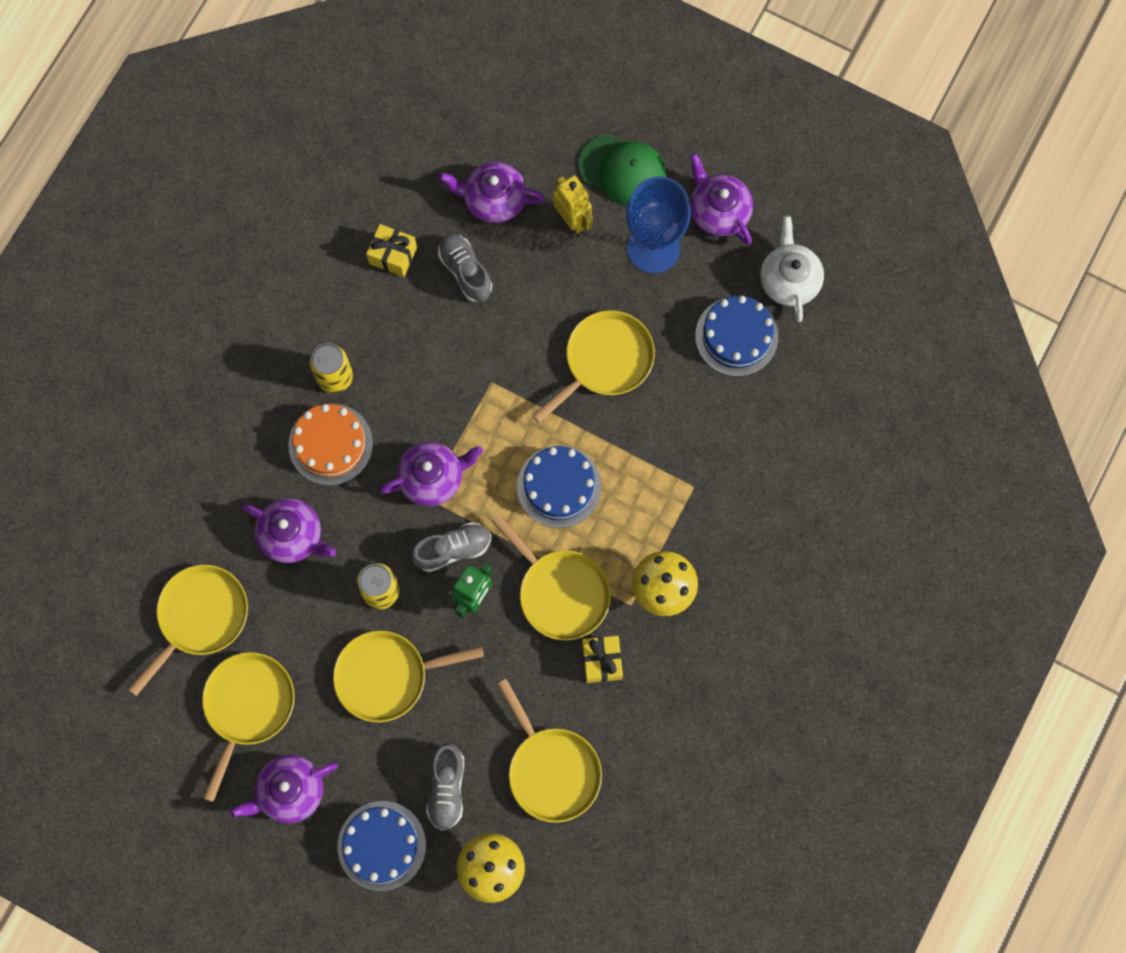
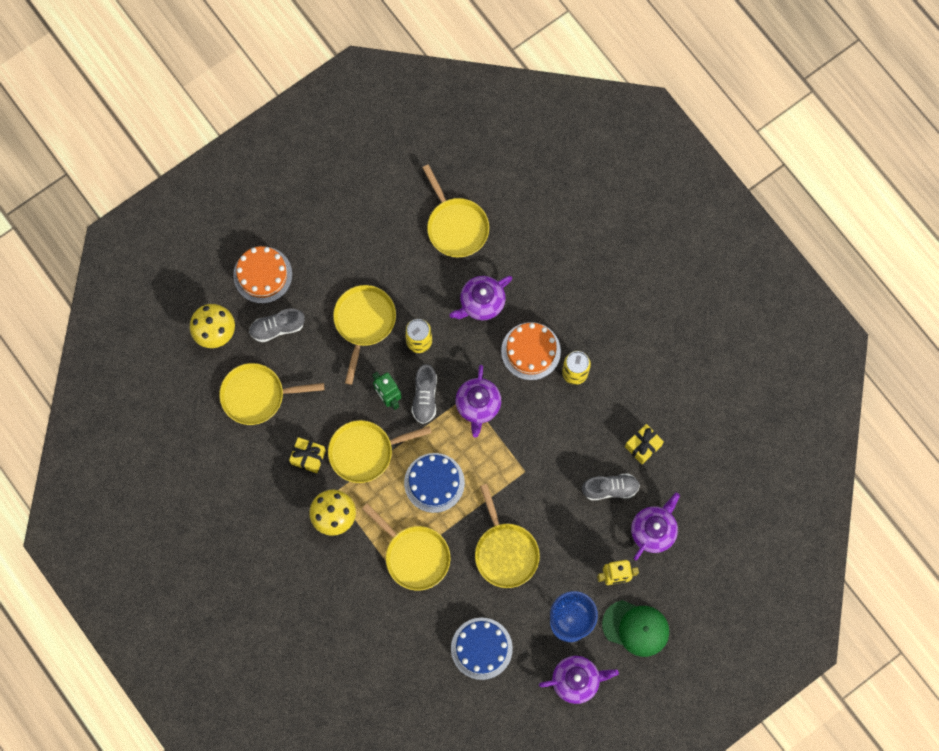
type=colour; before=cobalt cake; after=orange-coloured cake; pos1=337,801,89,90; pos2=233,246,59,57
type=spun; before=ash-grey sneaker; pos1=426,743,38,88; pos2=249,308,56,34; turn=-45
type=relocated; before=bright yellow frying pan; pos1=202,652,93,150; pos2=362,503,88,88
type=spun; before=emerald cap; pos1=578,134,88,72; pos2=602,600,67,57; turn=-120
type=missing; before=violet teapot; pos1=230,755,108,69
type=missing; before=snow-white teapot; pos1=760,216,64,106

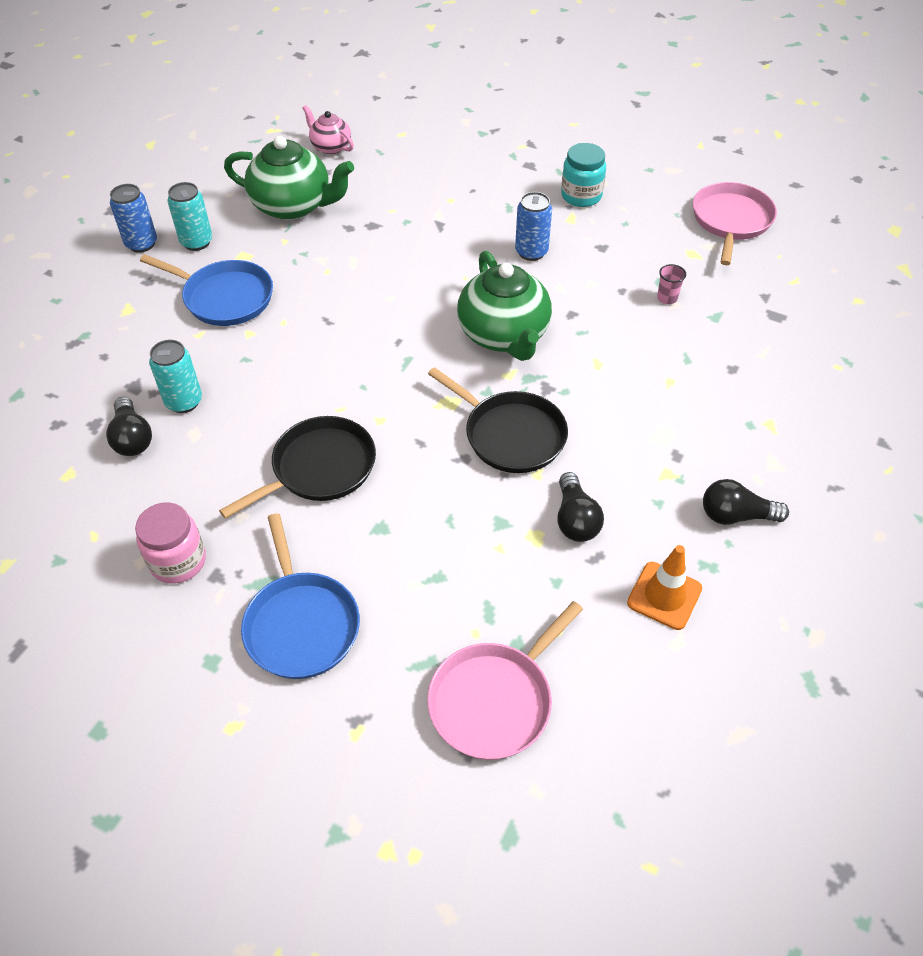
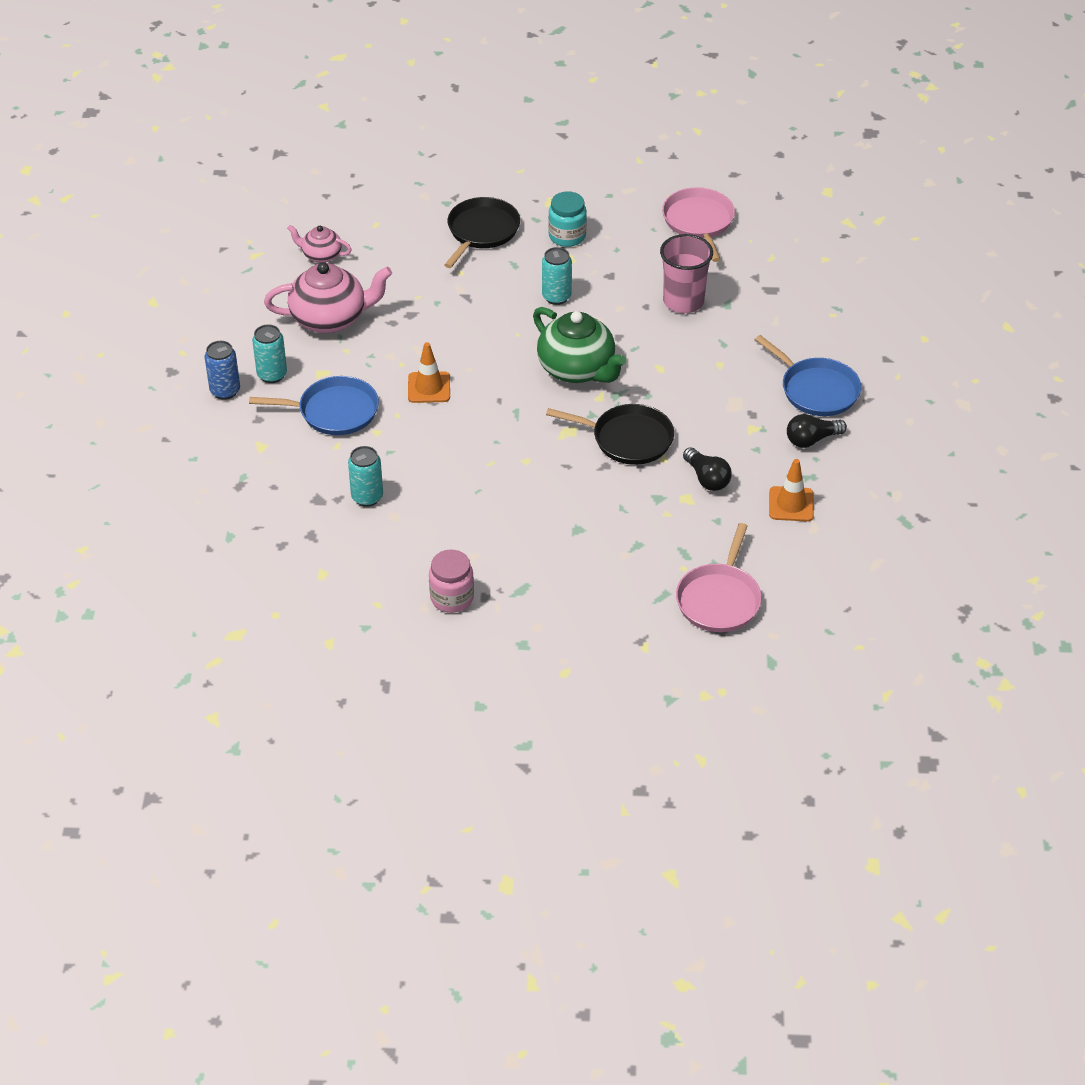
type=colour; before=emerald teapot; after=rosy teapot; pos1=224,136,130,84; pos2=264,262,128,71
type=appeared; after=orange-coloured road cone; pos2=408,342,42,61
type=relocated; before=ebony frying pan; pos1=219,416,157,103; pos2=444,197,76,71
type=colour; before=cobalt soda can; after=teal soda can; pos1=515,192,37,69; pos2=542,247,30,58
type=size; before=rosy tumbler; pos1=657,264,29,40; pos2=660,234,53,79; scale=2.37
type=relocated; before=cobalt frying pan; pos1=241,513,119,166; pos2=755,335,106,81
type=missing; before=ebony light bulb; pos1=106,397,46,59

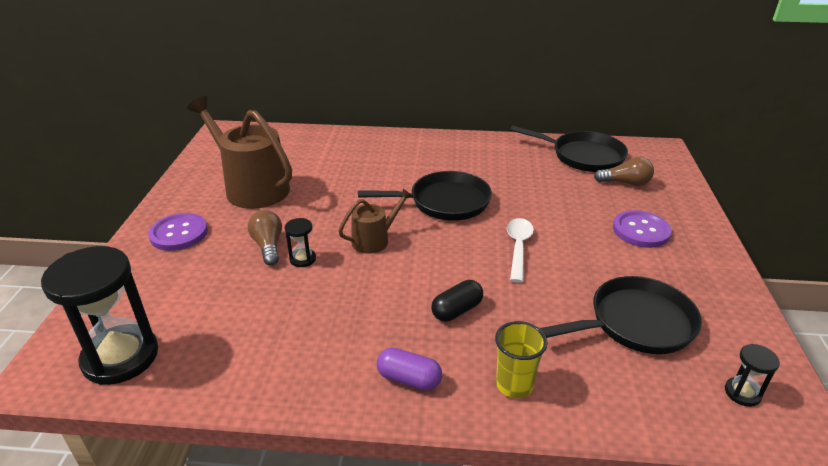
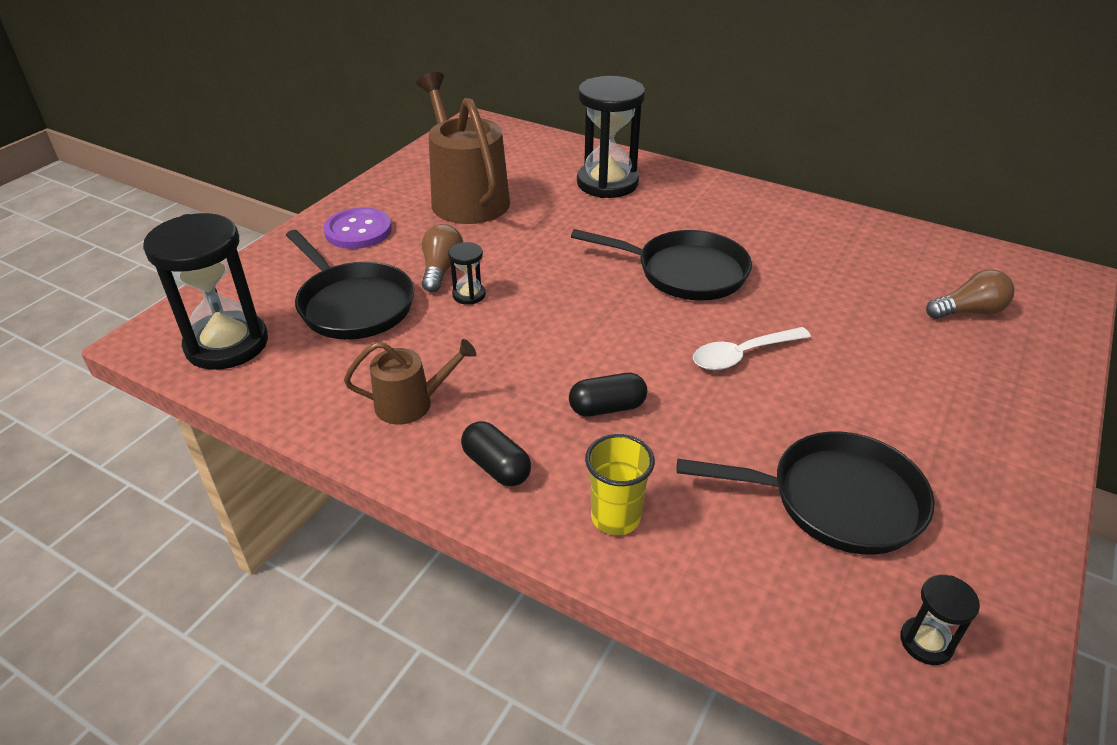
type=relocated; before=ebony frying pan; pos1=510,125,118,47; pos2=286,230,128,110
type=relocated; before=russet sprinkling can; pos1=338,189,75,65; pos2=344,339,132,86
type=colour; before=violet capsule; after=ebony capsule; pos1=377,348,65,43; pos2=461,421,70,66
type=appeared; after=ebony sandglass; pos2=577,76,68,122
type=spun; before=snow-white teaspoon; pos1=507,218,27,65; pos2=693,327,118,43; turn=-150
type=spun; before=russet light bulb; pos1=594,157,60,29; pos2=926,269,89,50; turn=-45
type=missing; before=violet button; pos1=613,210,59,38

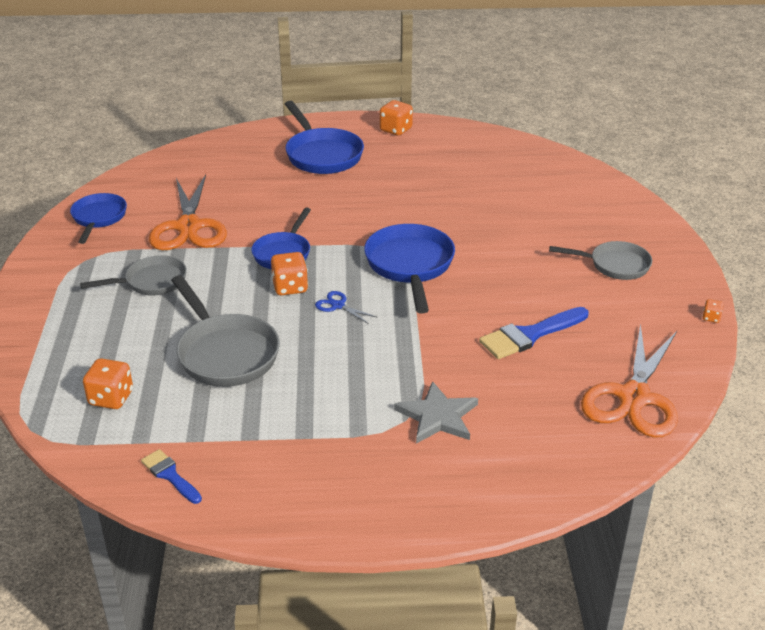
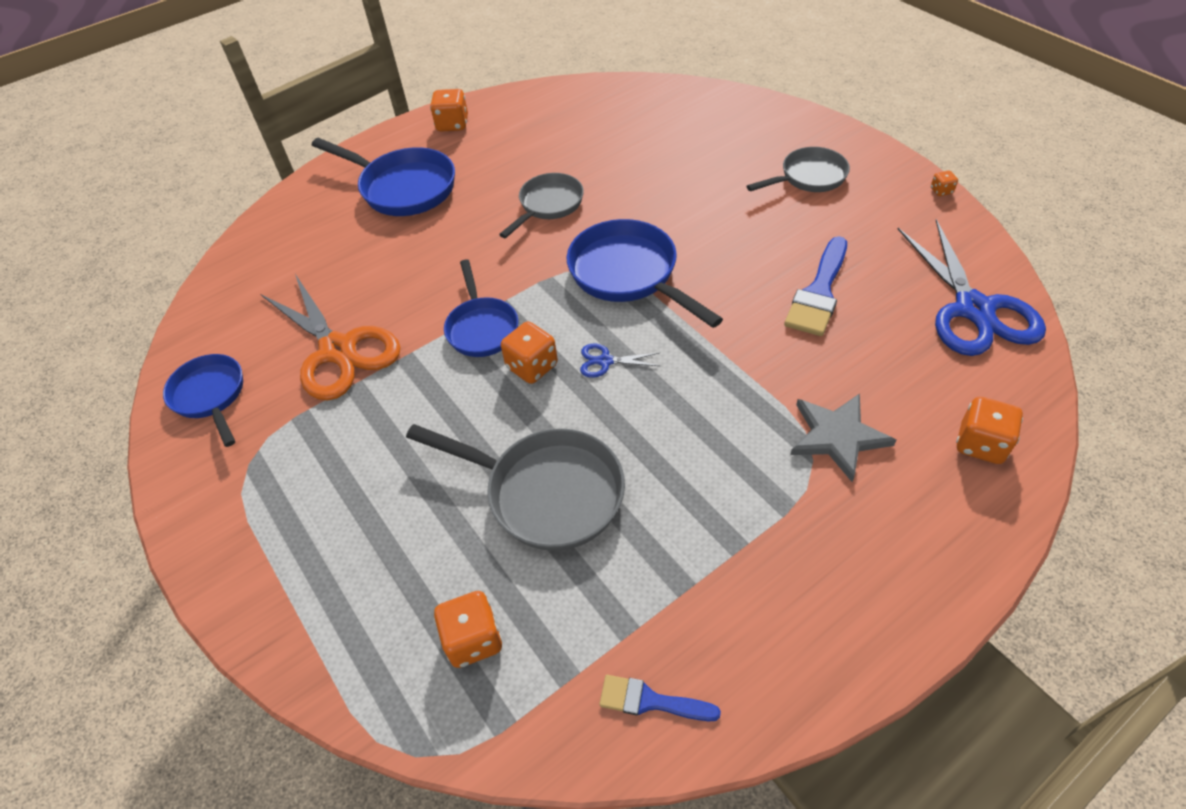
type=relocated; before=ash-grey frying pan; pos1=80,255,107,41; pos2=499,173,85,65
type=colour; before=orange-coloured scissors; after=cobalt scissors; pos1=581,323,97,115; pos2=898,219,148,137
type=appeared; after=orange-coloured game die; pos2=956,397,67,67

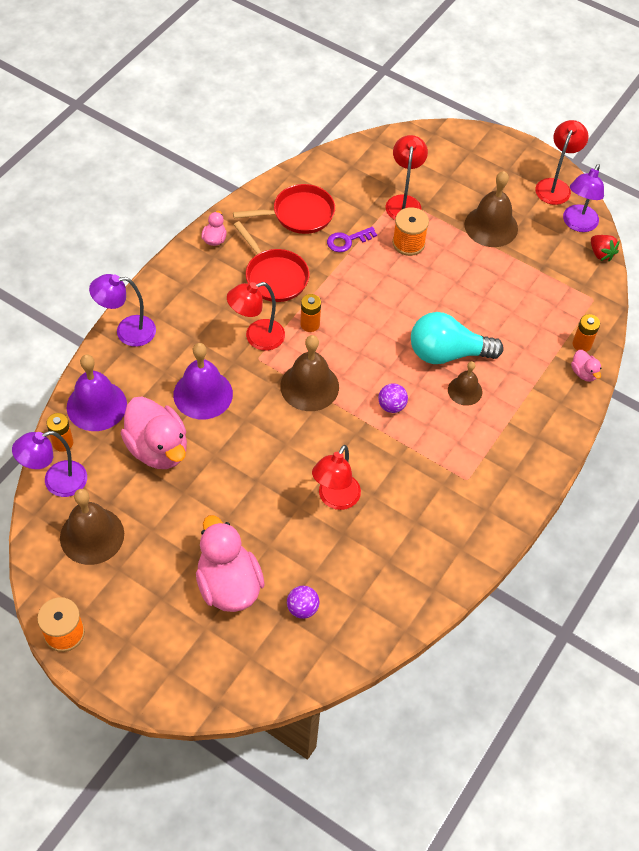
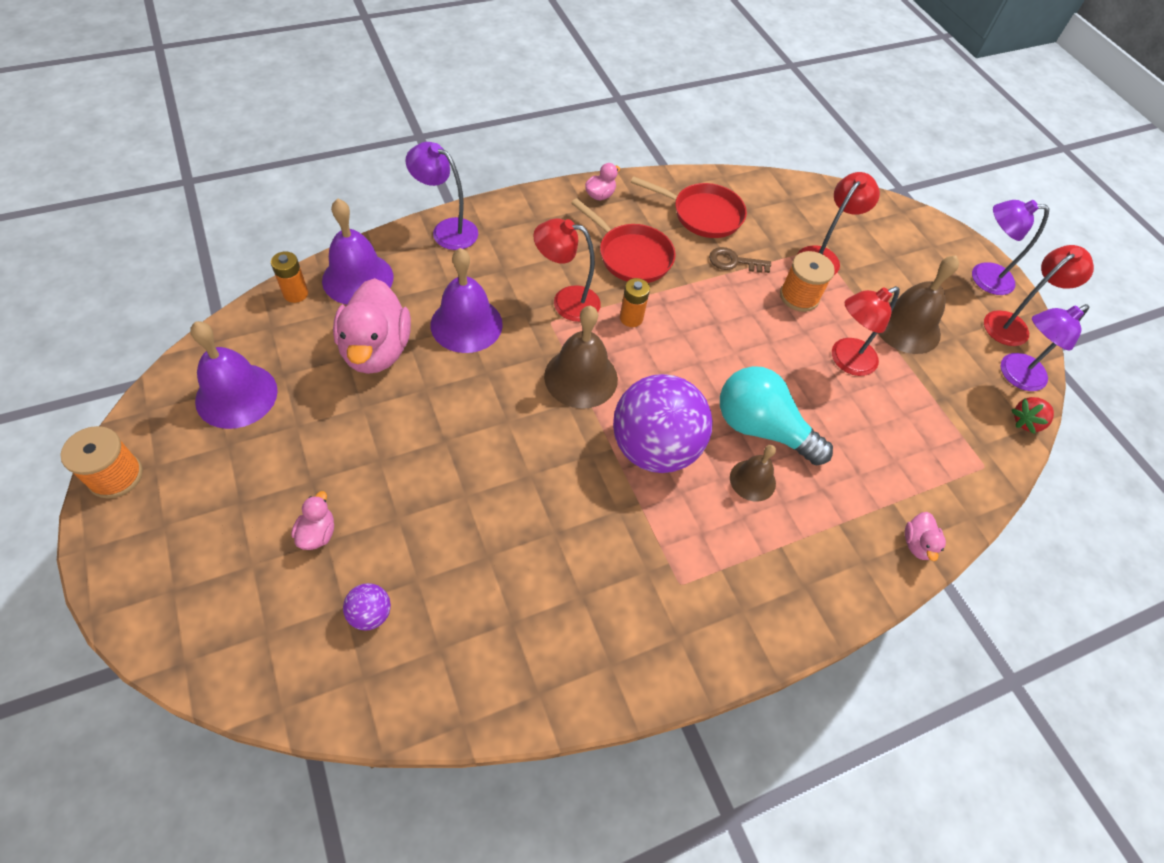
type=colour; before=russet hand bell; after=violet hand bell; pos1=60,489,64,76; pos2=190,321,88,108
type=size; before=rosy duck; pos1=196,515,69,97; pos2=291,491,43,59; scale=0.45
type=spun; before=crimson frying pan; pos1=234,221,75,81; pos2=571,198,105,85; turn=-45
type=size; before=violet ball; pos1=378,383,30,30; pos2=613,374,100,99; scale=2.44
type=colour; before=violet key; after=russet key; pos1=327,227,50,25; pos2=709,247,62,26
type=relocated; before=crimson lamp; pos1=312,445,49,65; pos2=832,286,68,90
type=relocated; before=violet lamp; pos1=12,431,75,66; pos2=972,200,77,95
type=spun; before=crimson strawberry; pos1=591,235,29,26; pos2=1011,397,43,37; turn=60
type=missing; before=orange-coloured power cell; pos1=573,314,27,38

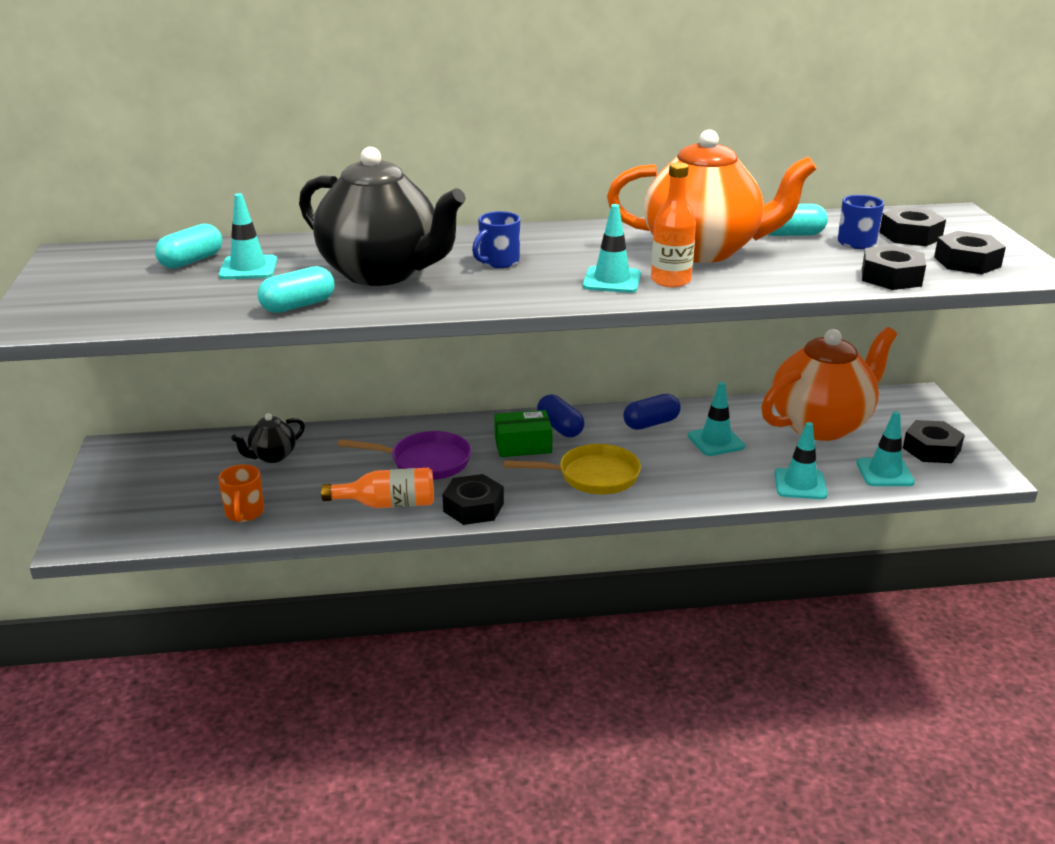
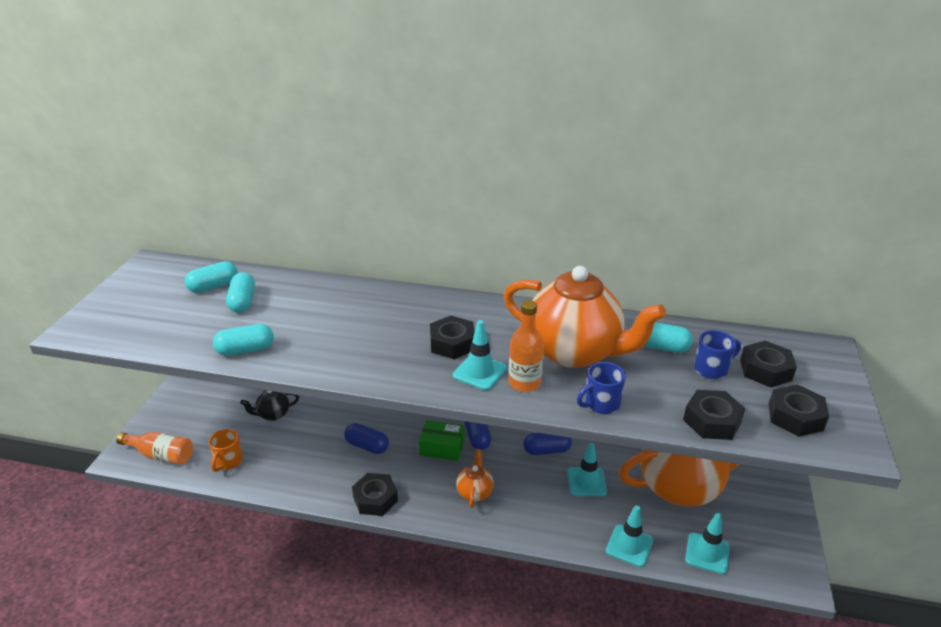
type=relocated; before=orange-coloured drink bottle; pos1=321,468,113,40; pos2=116,432,77,33
type=exchanged; before=teal road cone; after=teal capsule; pos1=219,193,58,86; pos2=226,272,29,41
type=exchanged; before=violet frying pan; after=cobalt capsule; pos1=338,431,133,49; pos2=344,423,45,31
type=relocated; before=ebony hex nut; pos1=903,420,62,43; pos2=430,316,45,43
type=exchanged; before=bright yellow frying pan; after=orange-coloured teapot; pos1=504,444,137,50; pos2=456,449,38,59
type=relocated; before=cobalt tea mug; pos1=472,211,48,57; pos2=577,362,49,52
type=missing; before=ebony teapot; pos1=299,147,167,139

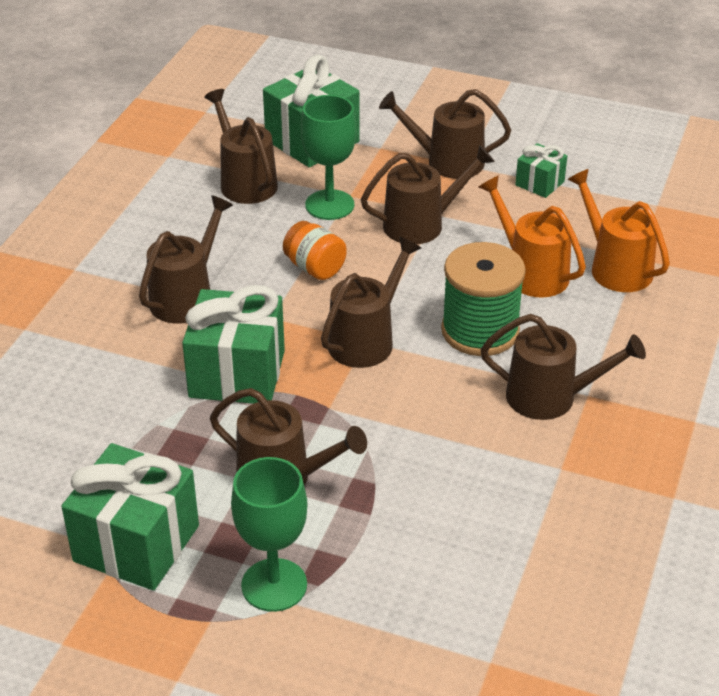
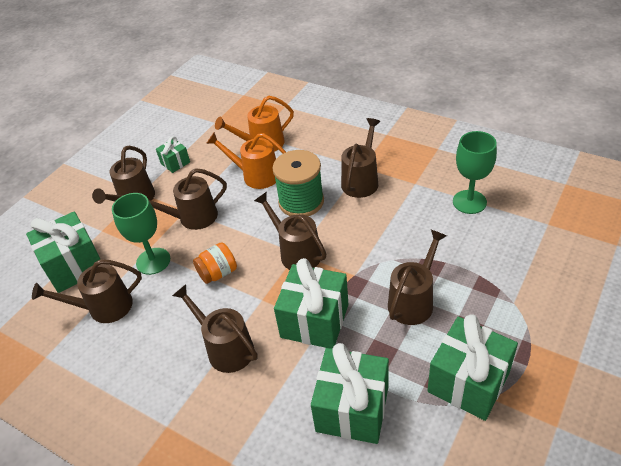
type=spun; before=russet sprinkling can; pos1=361,145,134,99; pos2=139,168,88,62; turn=-105
type=spun; before=orange-coloured sprinkling can; pos1=479,175,107,123; pos2=206,132,80,57; turn=45
type=appeared; after=emerald wrapped gift; pos2=311,343,78,101
type=relocated; before=emerald wine glass; pos1=231,457,76,155; pos2=453,131,44,83

